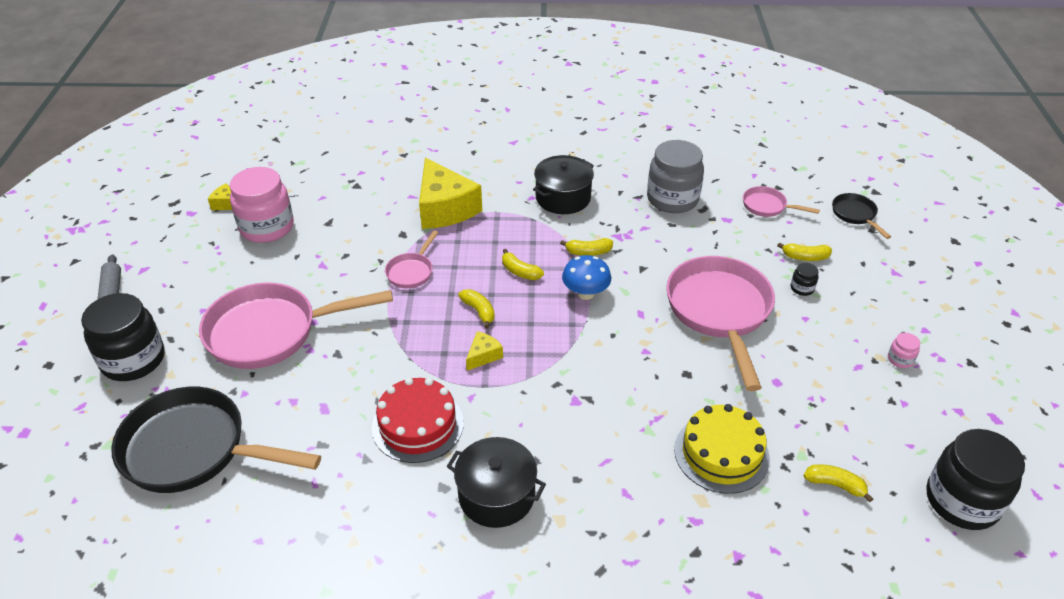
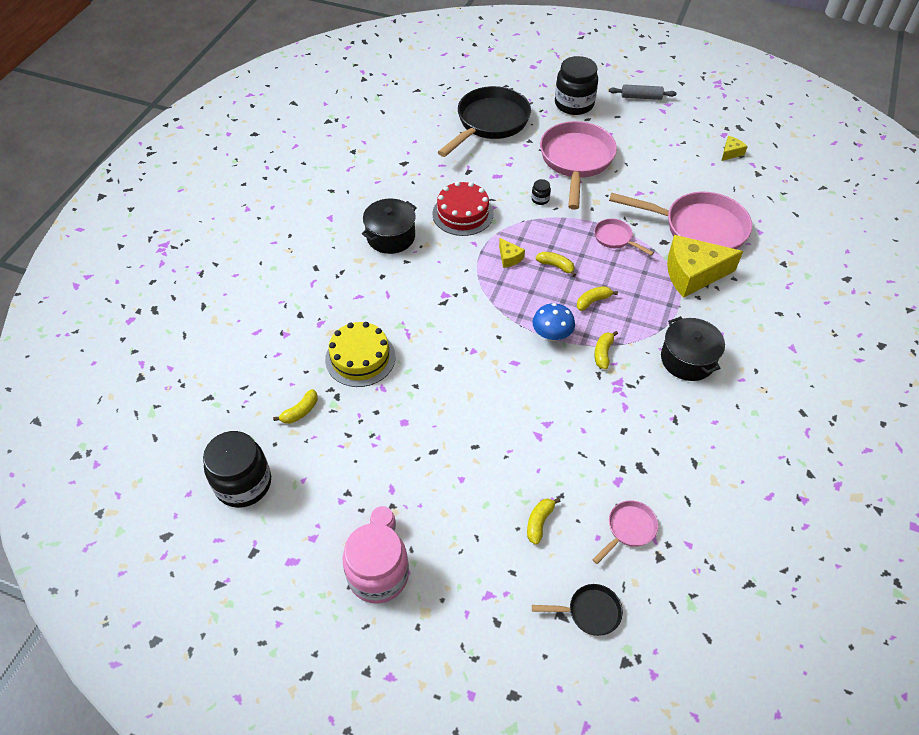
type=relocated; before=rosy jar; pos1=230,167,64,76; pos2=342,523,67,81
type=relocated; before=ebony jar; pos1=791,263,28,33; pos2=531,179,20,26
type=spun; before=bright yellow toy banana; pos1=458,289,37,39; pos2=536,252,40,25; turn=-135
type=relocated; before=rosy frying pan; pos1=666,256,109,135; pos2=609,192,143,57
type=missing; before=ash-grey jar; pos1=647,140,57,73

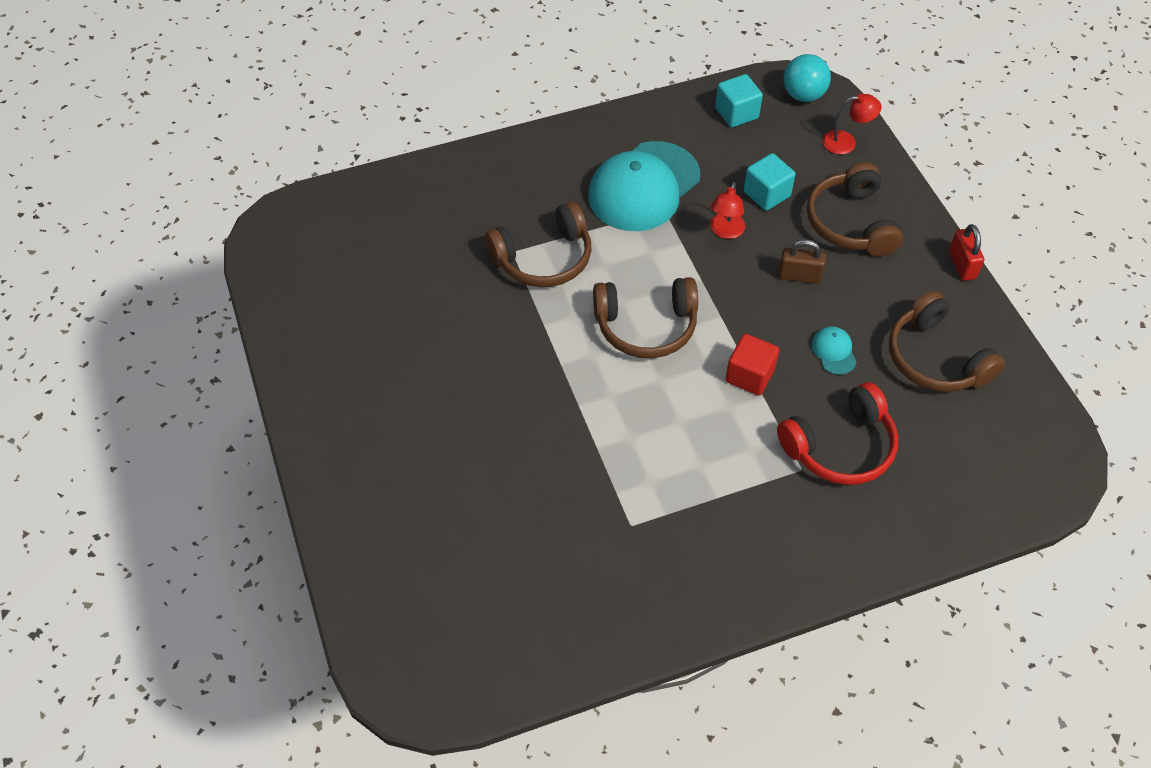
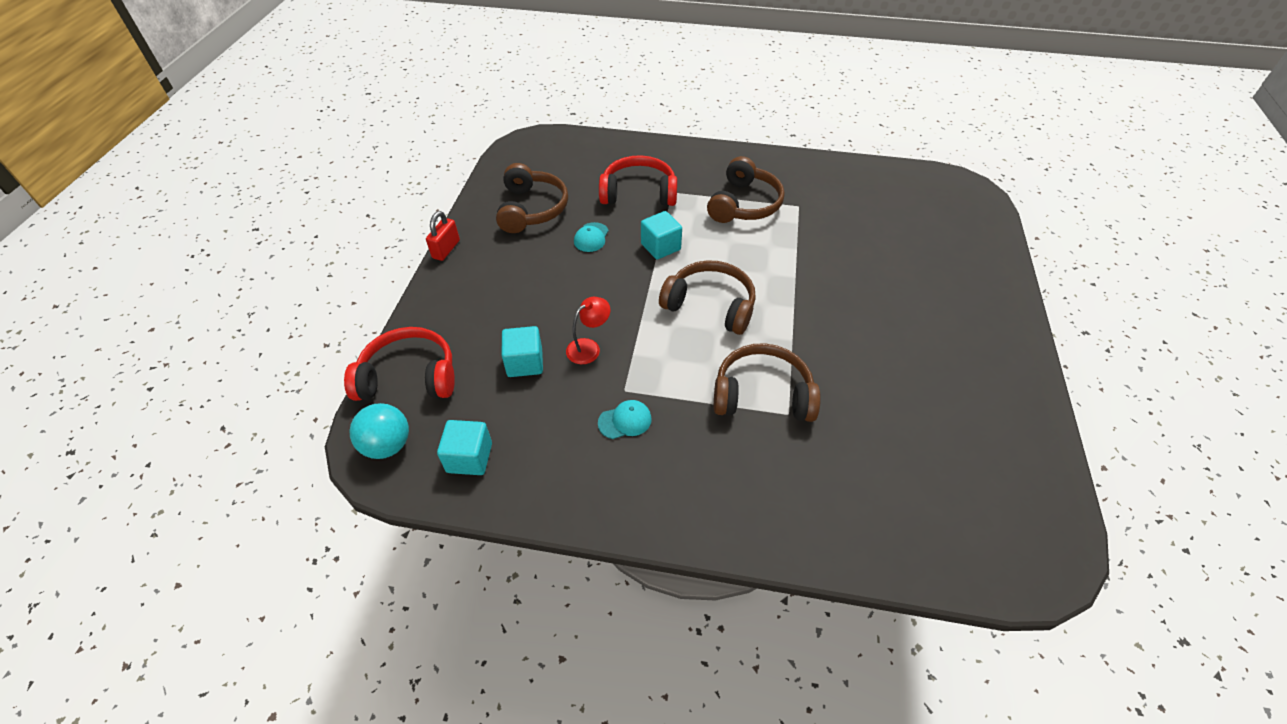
type=exchanged; before=crimson lamp; after=crimson headset; pos1=822,93,60,61; pos2=344,327,111,74
type=size; before=teal cap; pos1=588,141,112,90; pos2=598,400,54,39; scale=0.41
type=colour; before=crimson cube; after=teal cube; pos1=725,334,54,61; pos2=641,211,41,48
type=relocated; before=russet headset; pos1=807,162,96,94; pos2=707,156,78,67
type=missing; before=russet lock; pos1=778,239,48,45

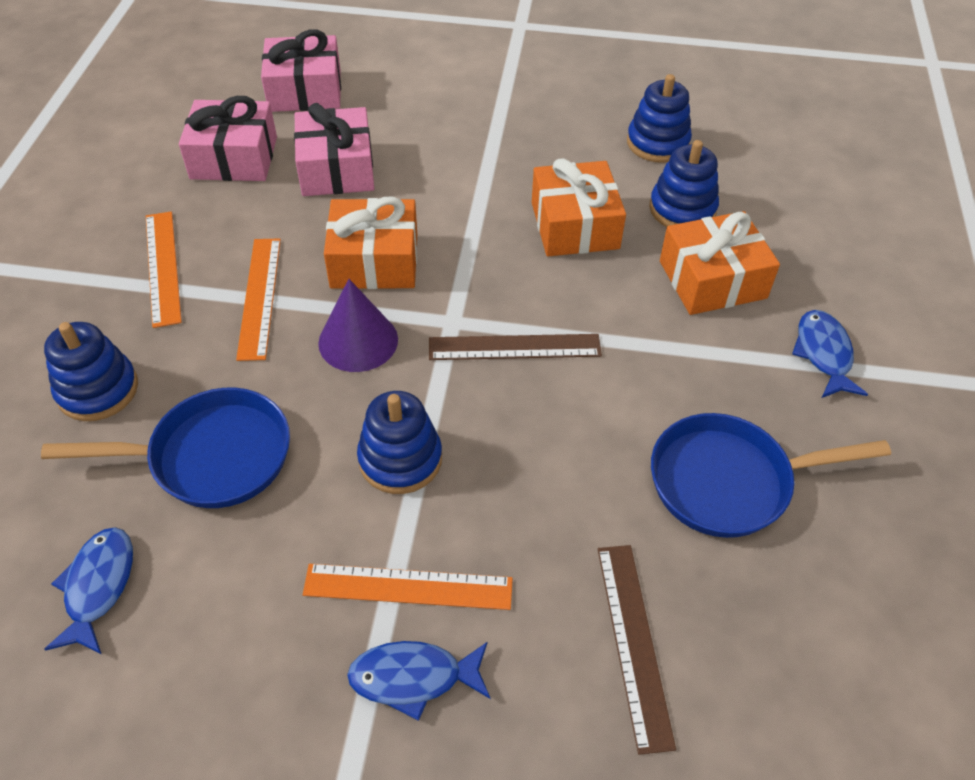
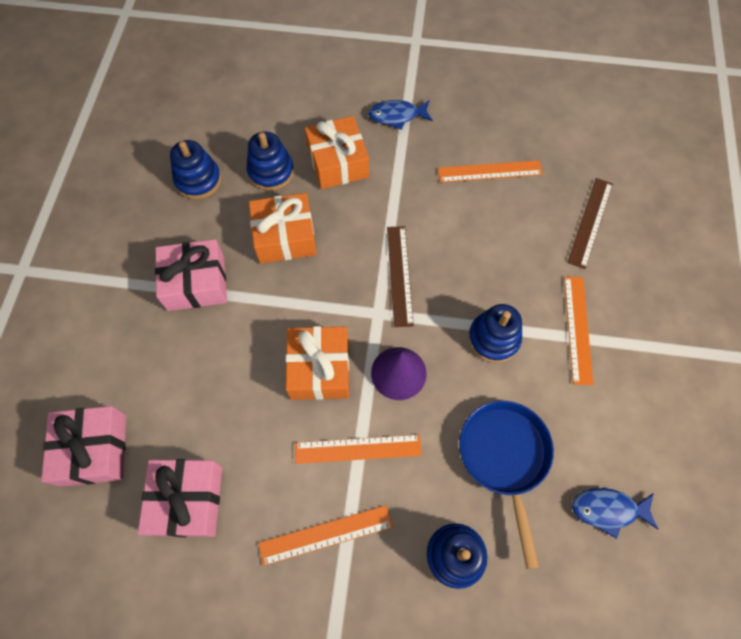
type=relocated; before=rosy wrapped gift; pos1=294,103,80,93; pos2=155,239,72,72
type=exchanged; before=cobalt frying pan; after=orange-coloured measuring stick; pos1=651,413,240,125; pos2=438,160,105,23
type=spun; before=russet measuring stick; pos1=598,545,78,210; pos2=567,178,46,91; turn=-60
type=missing; before=cobalt fish; pos1=347,641,143,80

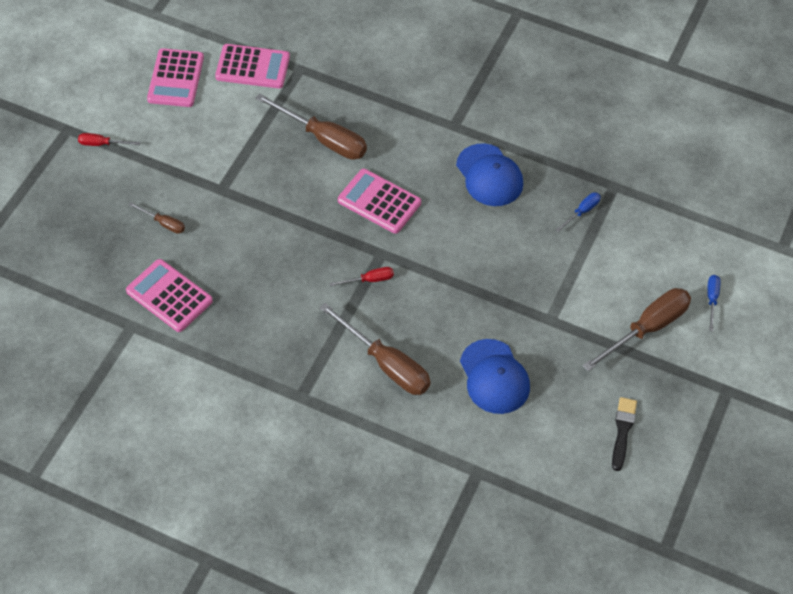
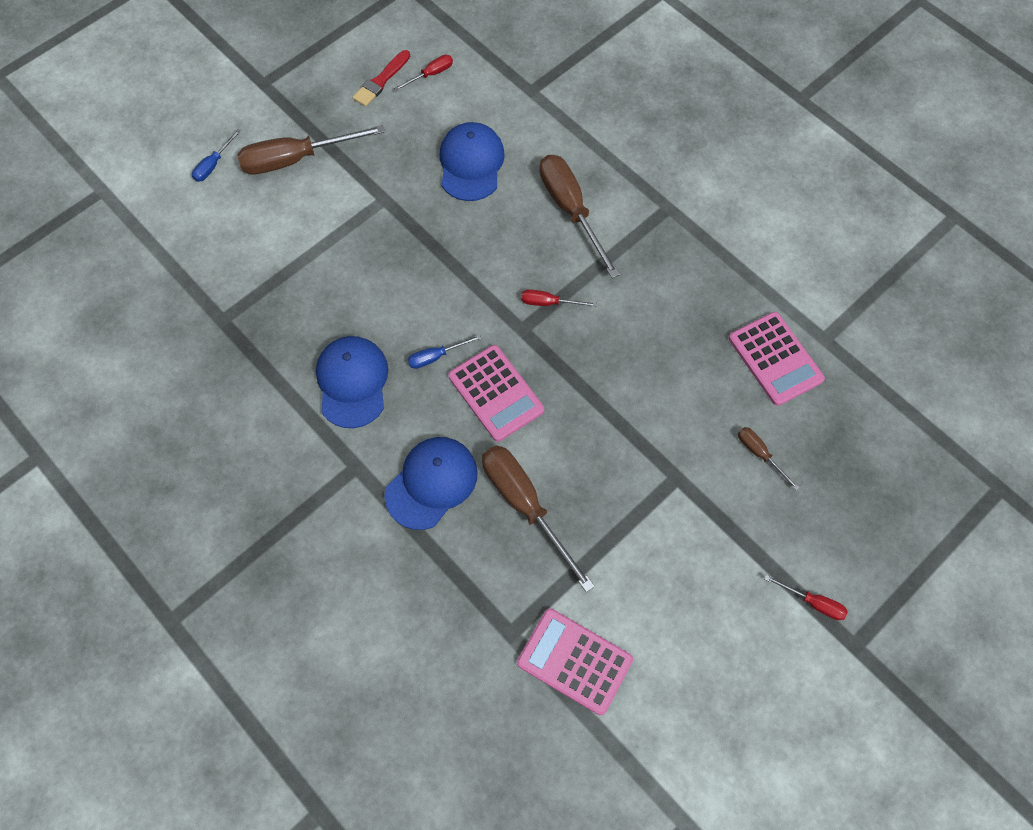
type=colour; before=ebony paint brush; after=crimson paint brush; pos1=612,397,25,74; pos2=353,50,57,57
type=appeared; after=cobalt cap; pos2=384,437,94,93
type=appeared; after=crimson flat screwdriver; pos2=394,55,59,36
type=relocated; before=cobalt flat screwdriver; pos1=556,192,45,40; pos2=408,335,73,34
type=missing; before=rosy pocket calculator; pos1=147,48,57,59

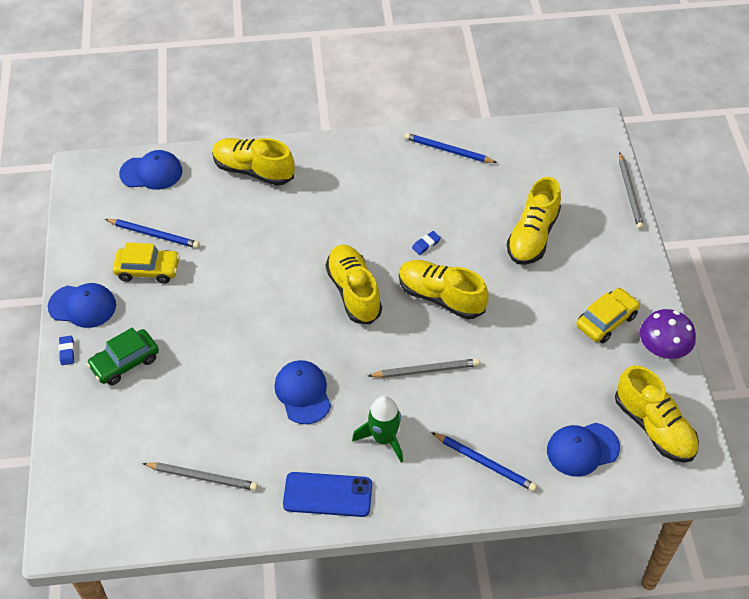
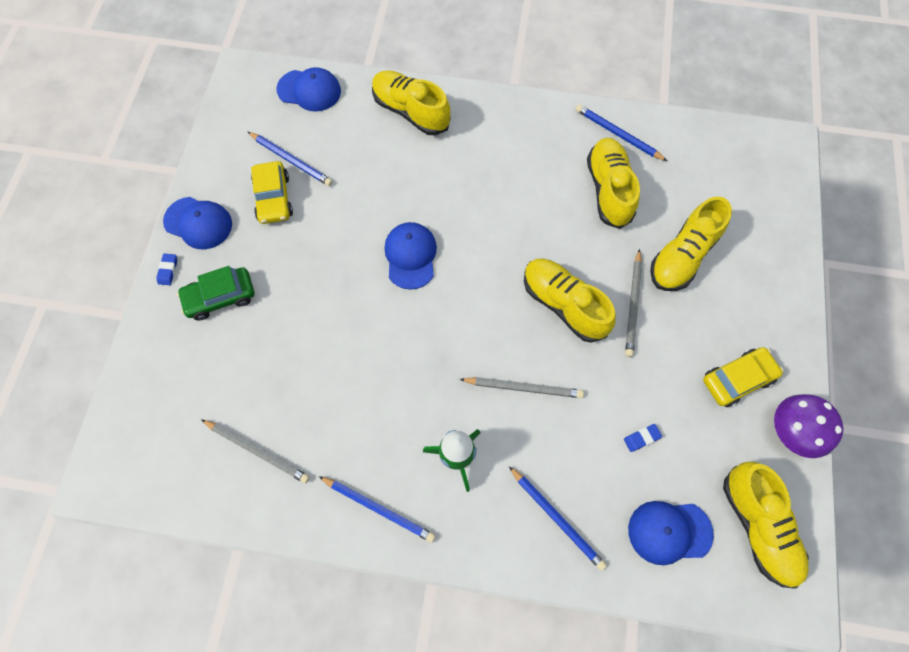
type=spun; before=bright yellow car; pos1=113,243,67,41; pos2=251,161,42,63; turn=60
type=exchanged; before=cobalt mobile phone; after=cobalt lead pencil; pos1=283,472,89,45; pos2=318,476,118,67
type=relocated; before=cobalt cap; pos1=274,360,57,64; pos2=384,222,53,68
type=relocated; before=bright yellow sneaker; pos1=326,245,56,79; pos2=587,138,53,91
type=relocated; before=cobalt pencil eraser; pos1=412,231,29,24; pos2=624,424,38,28
type=relocated; before=ash-grey lead pencil; pos1=619,152,25,78; pos2=625,249,17,108

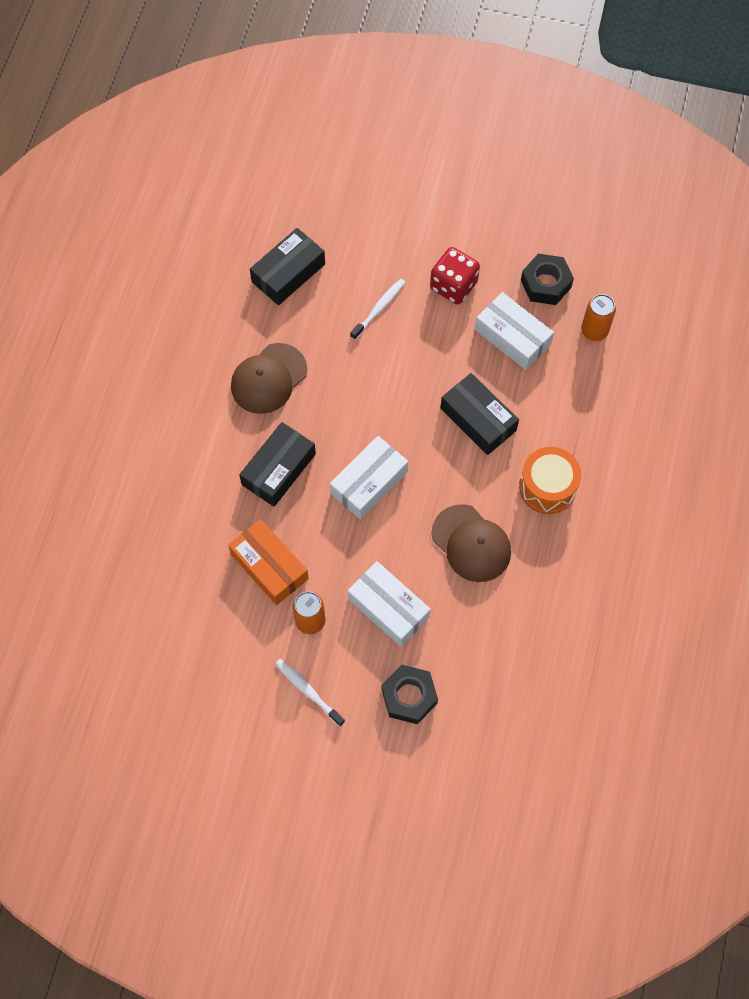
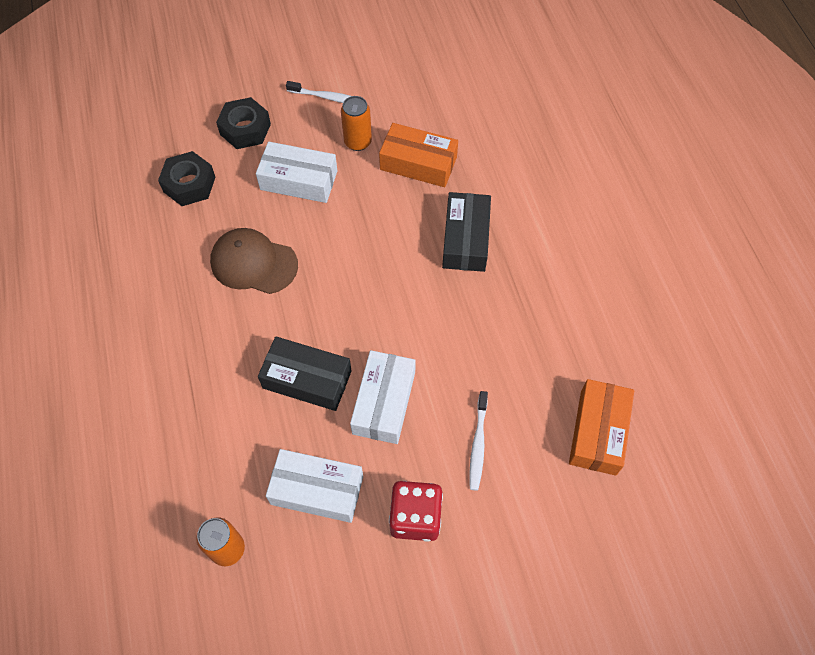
type=relocated; before=ebony hex nut; pos1=521,254,53,51; pos2=158,151,57,55
type=relocated; before=snow-white parcel; pos1=330,436,78,83; pos2=350,350,66,94
type=colour; before=ebony parcel; after=orange-coloured parcel; pos1=250,228,75,77; pos2=569,379,65,97
type=missing; before=russet cap; pos1=231,343,76,71
type=missing; before=orange-coloured snare drum; pos1=519,447,62,67

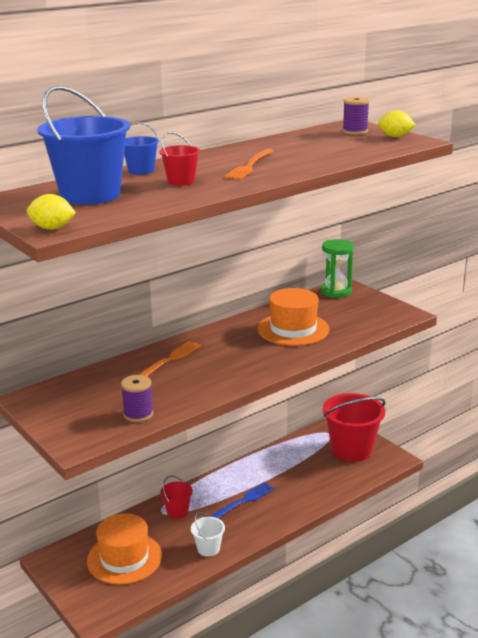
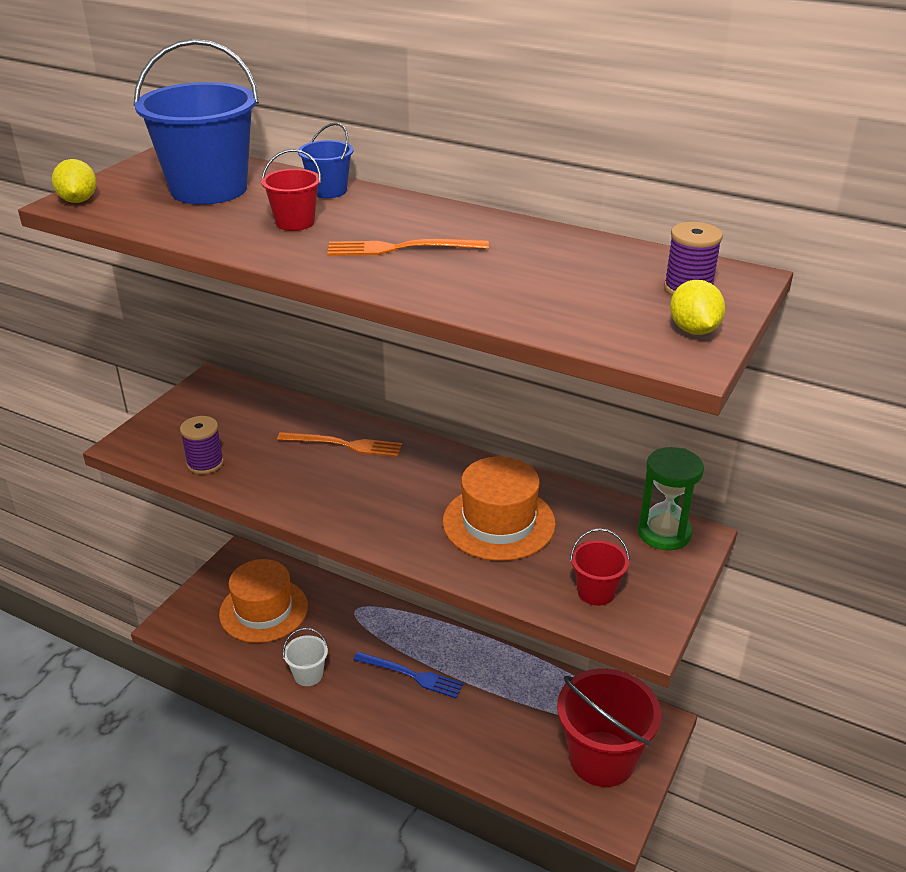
type=relocated; before=crimson sand bucket; pos1=160,475,33,44; pos2=570,528,60,78

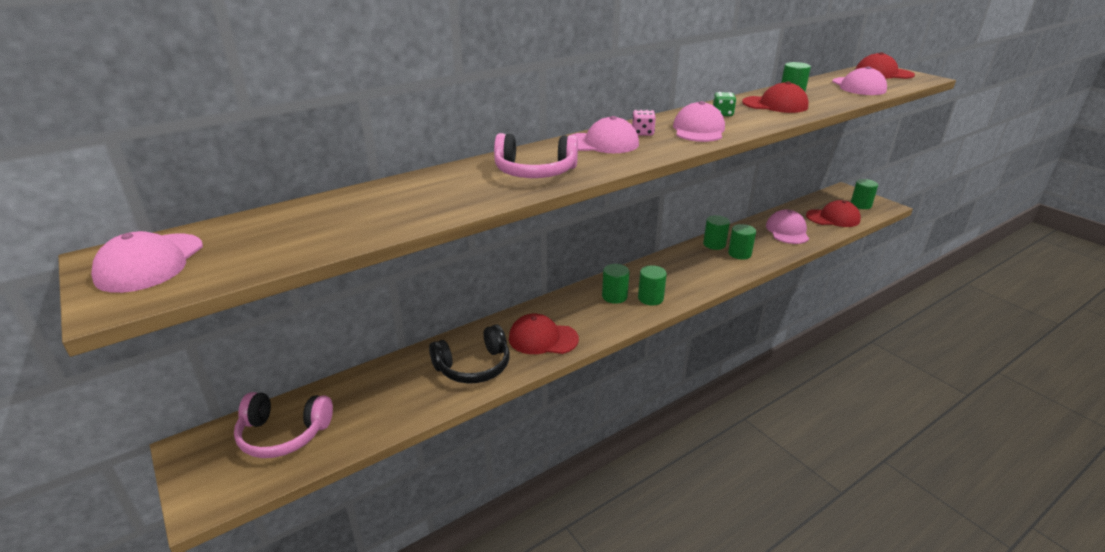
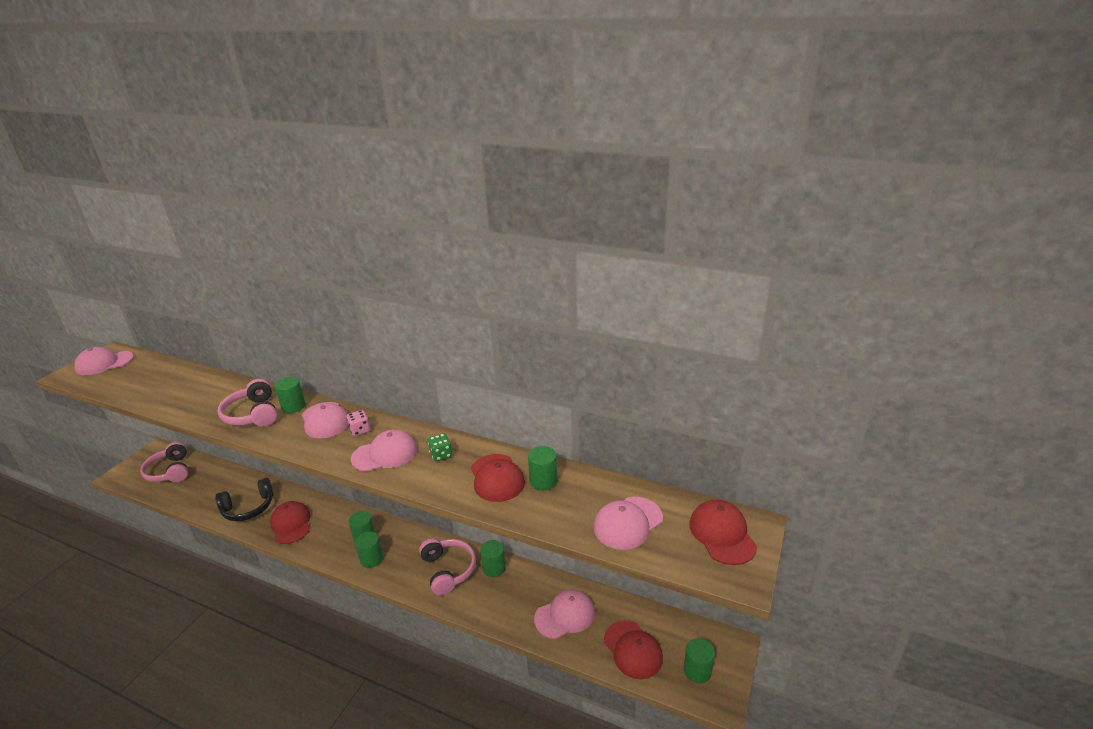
type=spun; before=ebony headset; pos1=429,325,80,59; pos2=215,478,59,43; turn=-60
type=relocated; before=emerald solid cylinder; pos1=728,224,28,36; pos2=274,377,32,36
type=appeared; after=rosy headset; pos2=419,538,57,58

